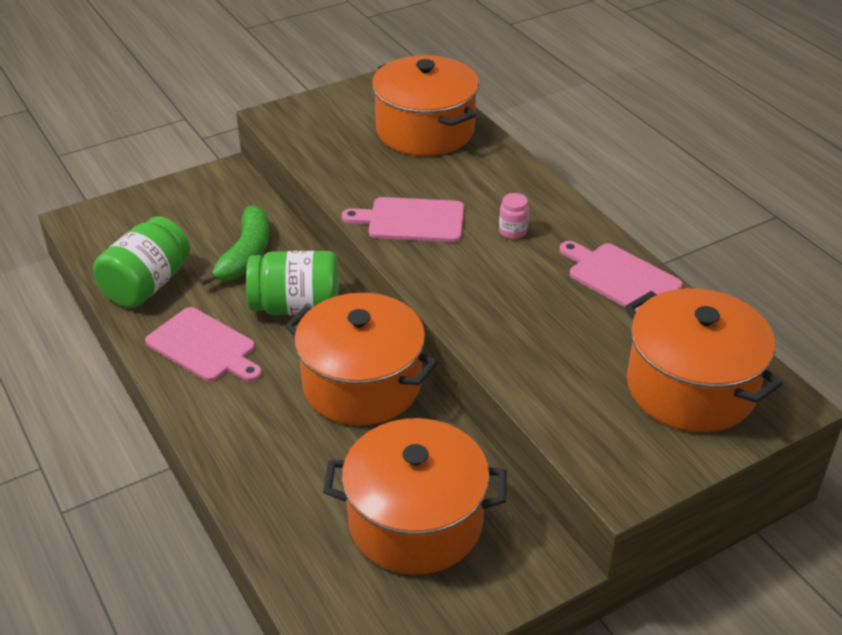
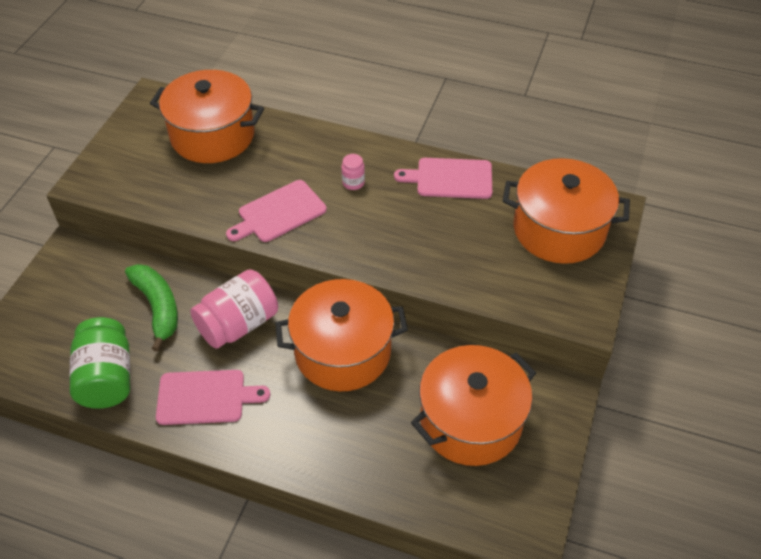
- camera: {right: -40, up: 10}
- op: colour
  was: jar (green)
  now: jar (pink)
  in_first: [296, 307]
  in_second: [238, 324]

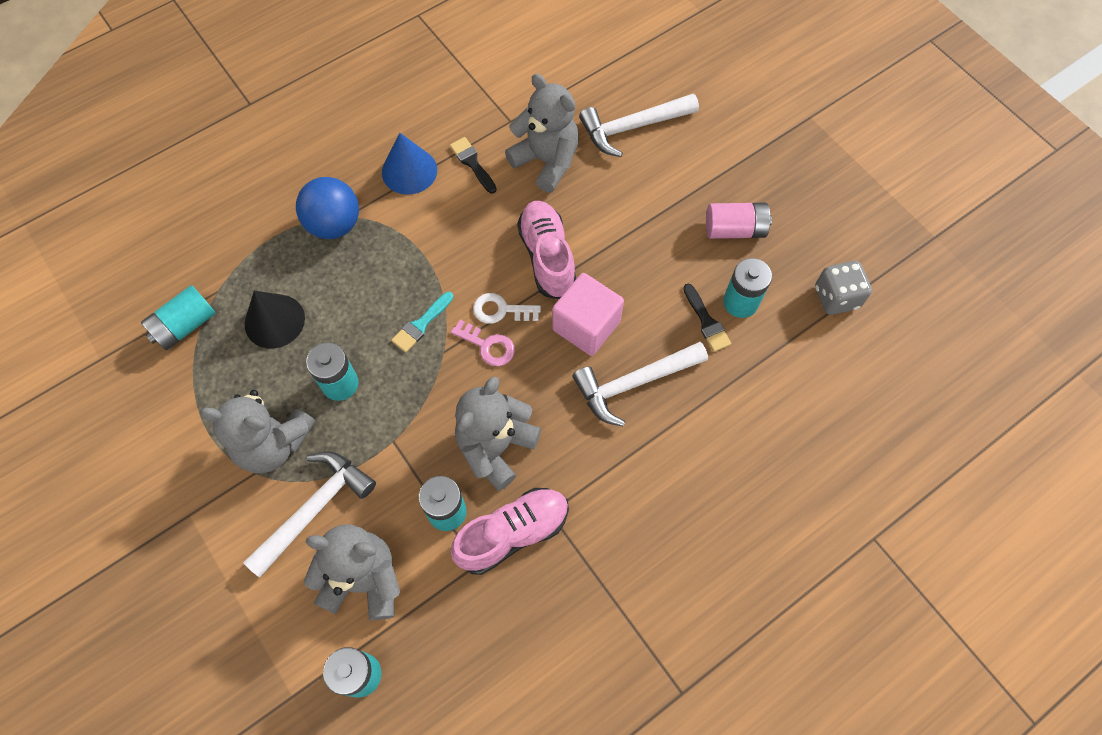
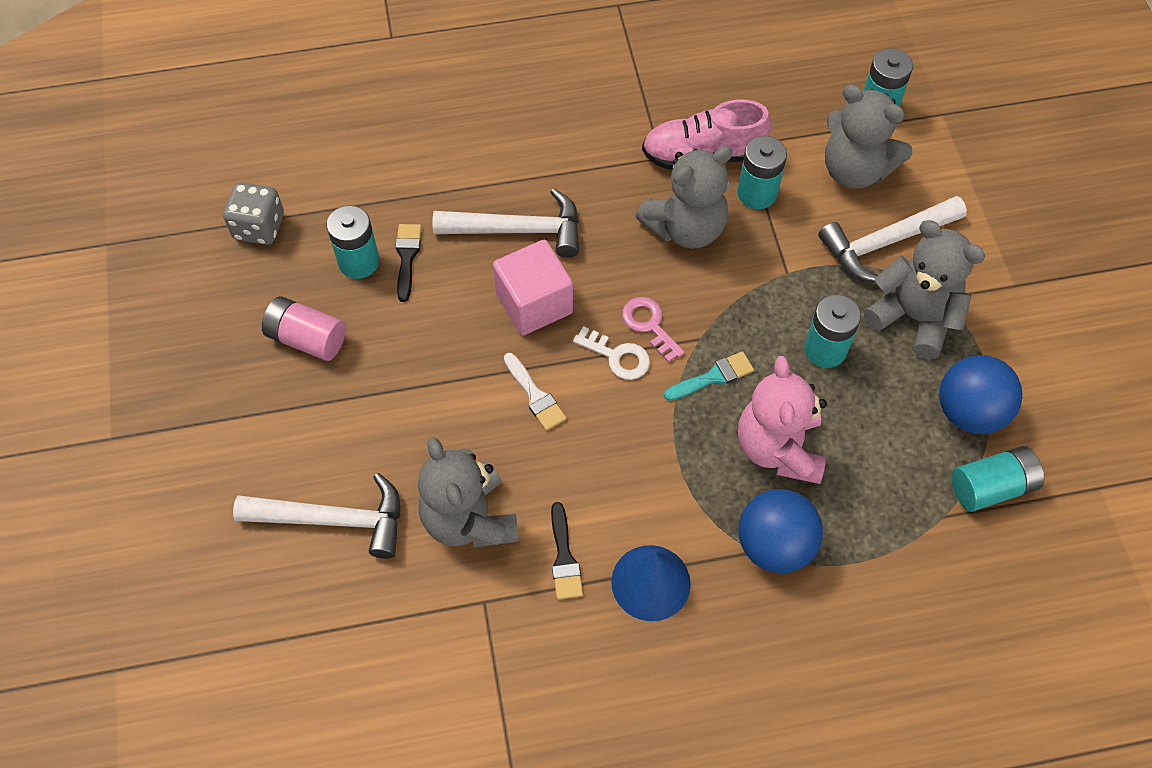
- camera: {right: -155, up: -5}
- op: missing
  was: cone (black)
  in_first: [274, 321]
- op: exchanged
  was: shoe (pink)
  now: brush (white)
  in_first: [547, 257]
  in_second: [535, 395]
- op: appeared
  now: teddy bear (pink)
  in_second: [778, 448]
- op: appeared
  now: ball (blue)
  in_second: [969, 412]

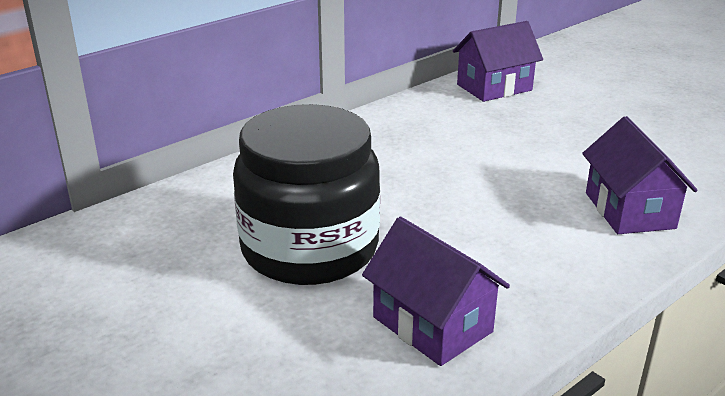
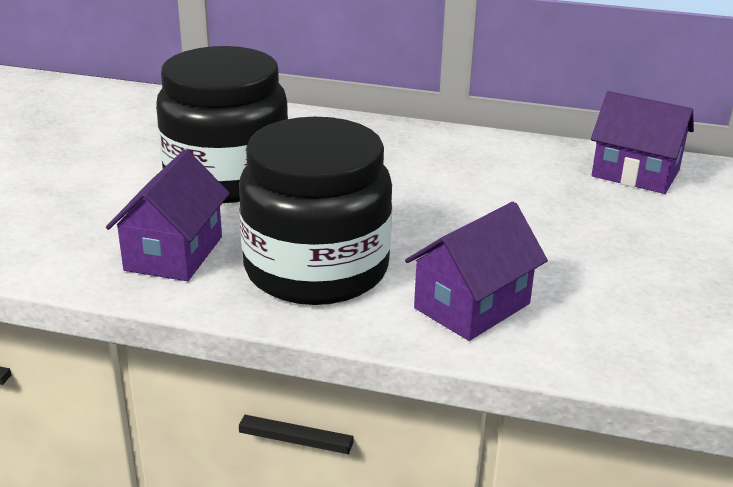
- camera: {right: 55, up: 0}
- op: appeared
  now: jar (black)
  in_second: [316, 269]

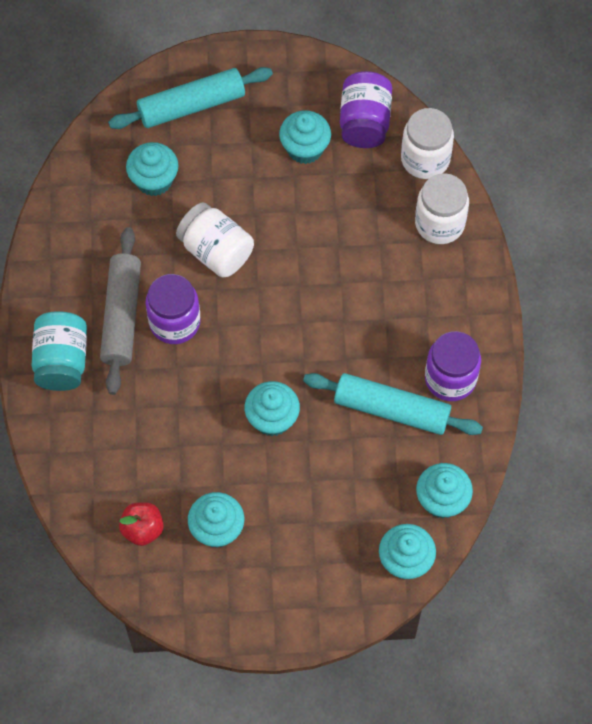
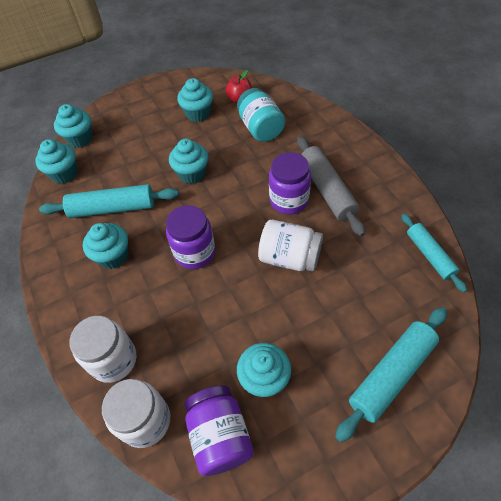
- camera: {right: 160, up: -10}
- op: relocated
  was: jar (turquoise)
  in_first: [62, 361]
  in_second: [260, 128]
- op: relocated
  was: cupcake (turquoise)
  in_first: [154, 180]
  in_second: [113, 256]
- op: relocated
  was: jar (purple)
  in_first: [450, 379]
  in_second: [195, 253]
- op: appeared
  now: rolling pin (turquoise)
  in_second: [429, 255]

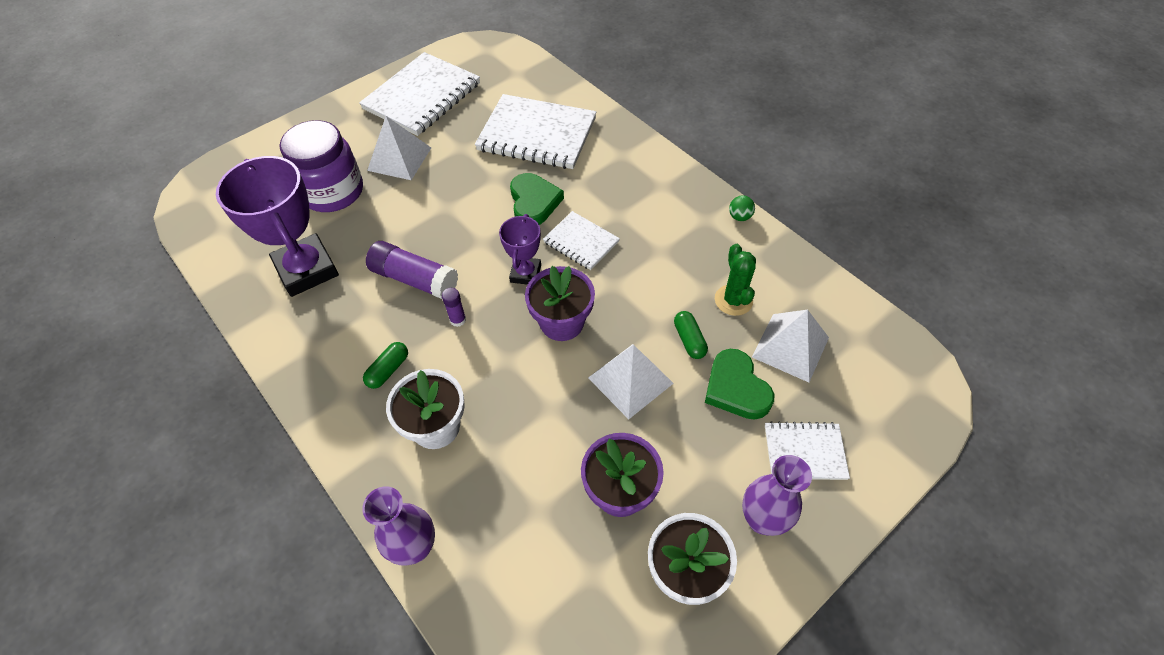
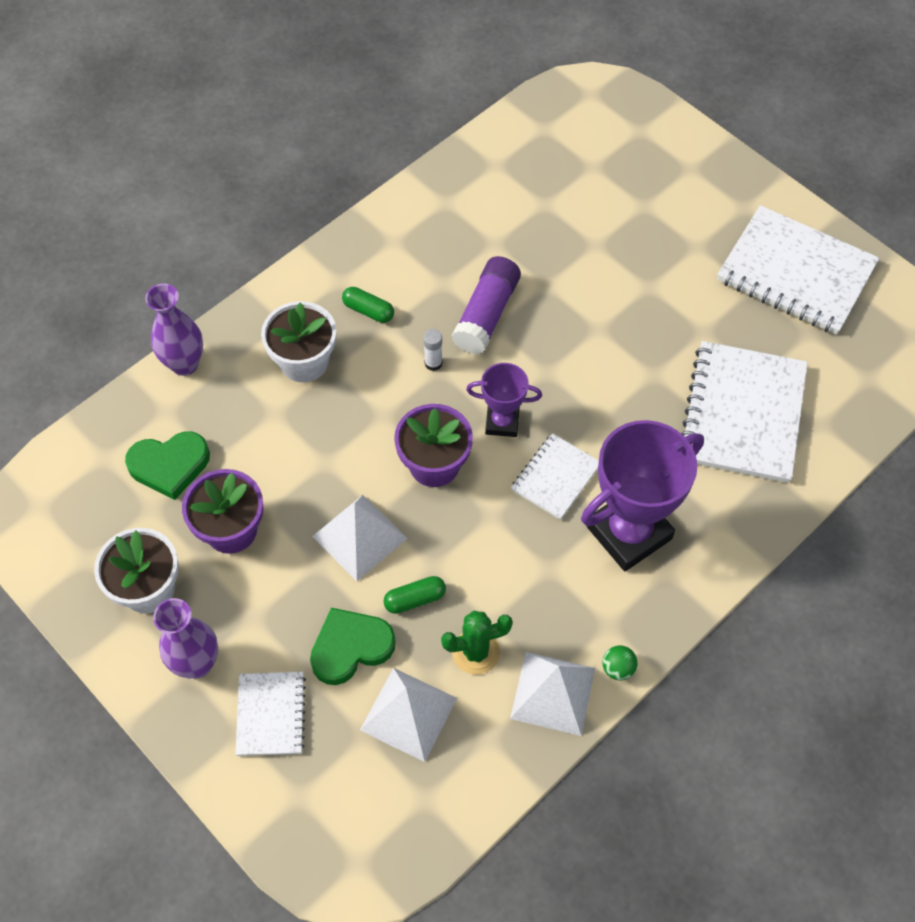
- camera: {right: 85, up: 5}
- op: relocated
  was: trophy (purple)
  in_first: [307, 270]
  in_second: [629, 532]
- op: missing
  was: jar (purple)
  in_first: [333, 192]
- op: relocated
  was: pyramid (white)
  in_first: [399, 159]
  in_second: [552, 693]
- op: colour
  was: glue stick (purple)
  now: glue stick (white)
  in_first: [458, 320]
  in_second: [433, 363]
- op: relocated
  was: heart (green)
  in_first: [534, 202]
  in_second: [169, 465]

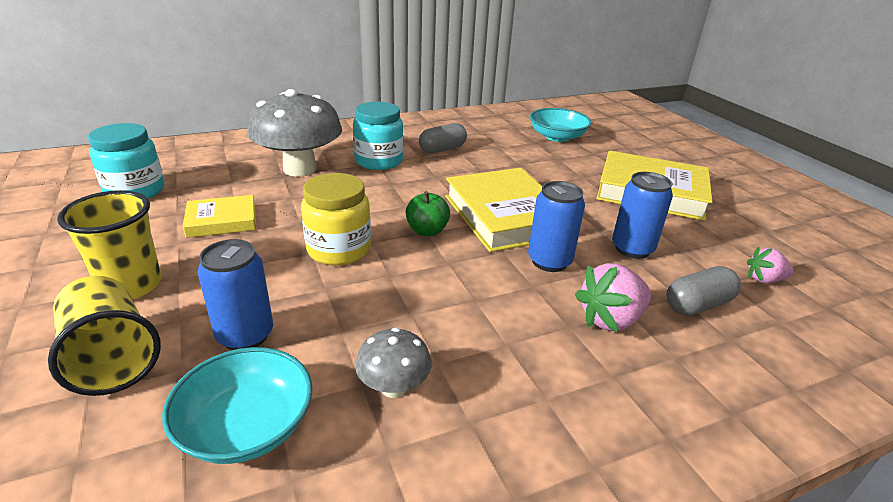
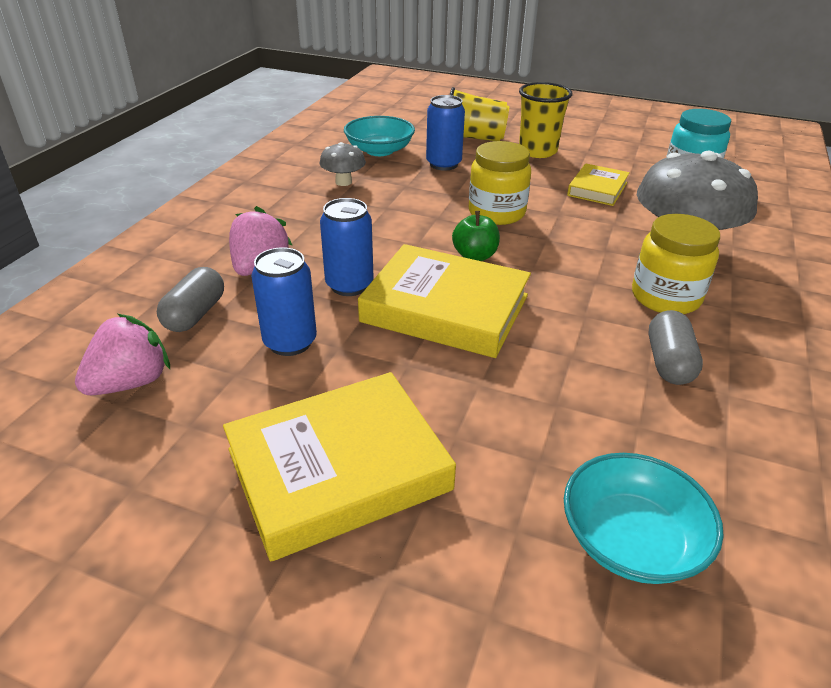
- camera: {right: 135, up: 5}
- op: colour
  was: jar (turquoise)
  now: jar (yellow)
  in_first: [379, 161]
  in_second: [665, 297]
- op: size
  was: strawberry (pink)
  in_first: [764, 280]
  in_second: [131, 382]
  ratio: 1.62

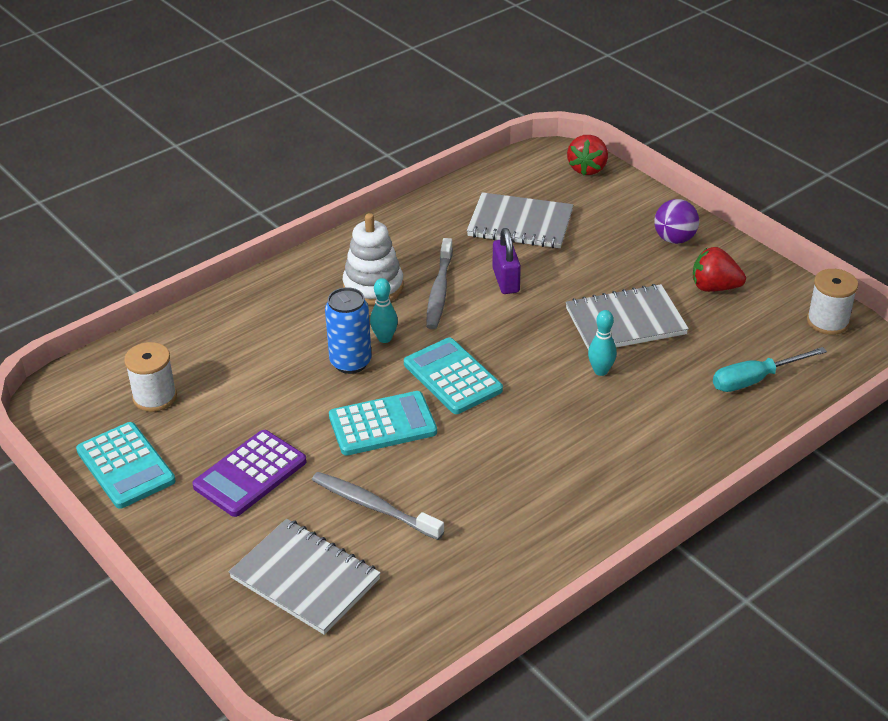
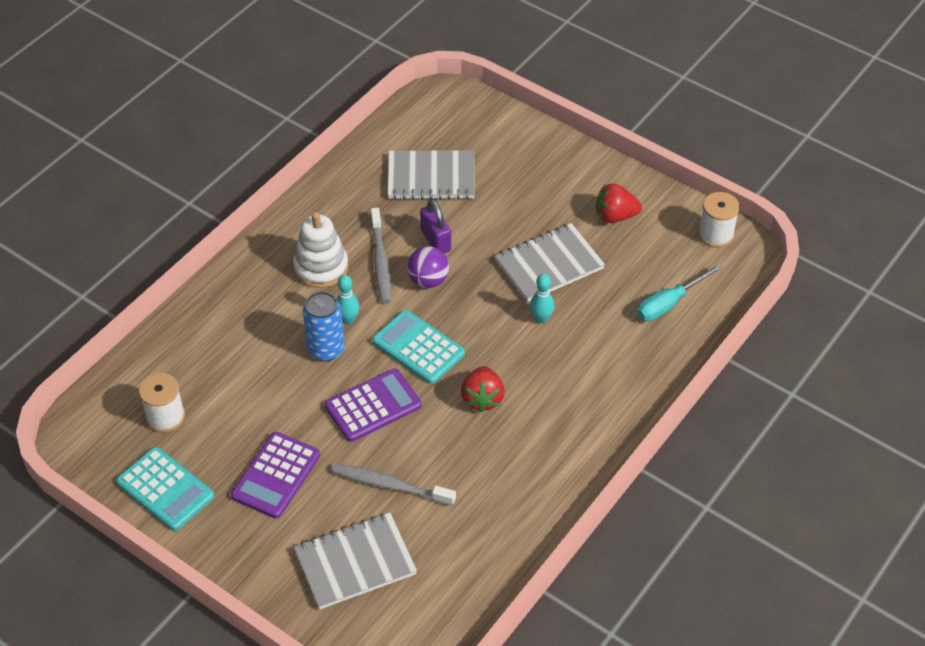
- camera: {right: -15, up: 10}
- op: spun
  was: notebook (grey)
  in_first: [305, 578]
  in_second: [355, 562]
  clockwise: -45
- op: colour
  was: calculator (turquoise)
  now: calculator (purple)
  in_first: [382, 425]
  in_second: [373, 406]
- op: relocated
  was: strawberry (red)
  in_first: [587, 169]
  in_second: [482, 398]
- op: relocated
  was: ball (purple)
  in_first: [674, 239]
  in_second: [428, 280]

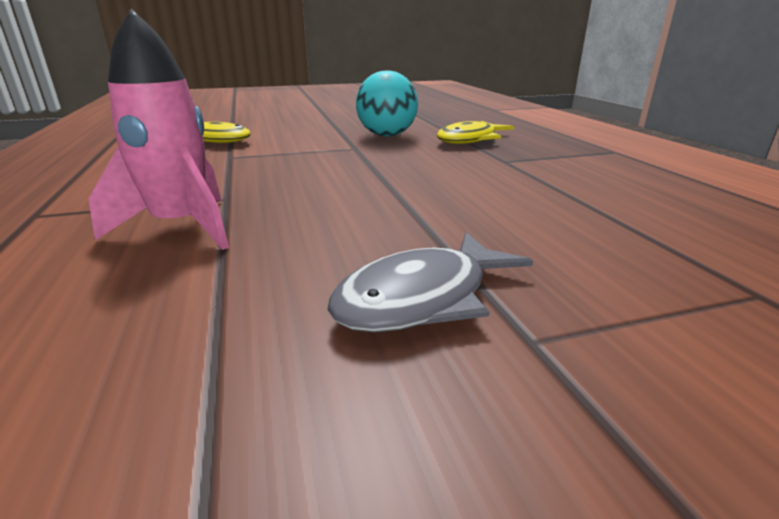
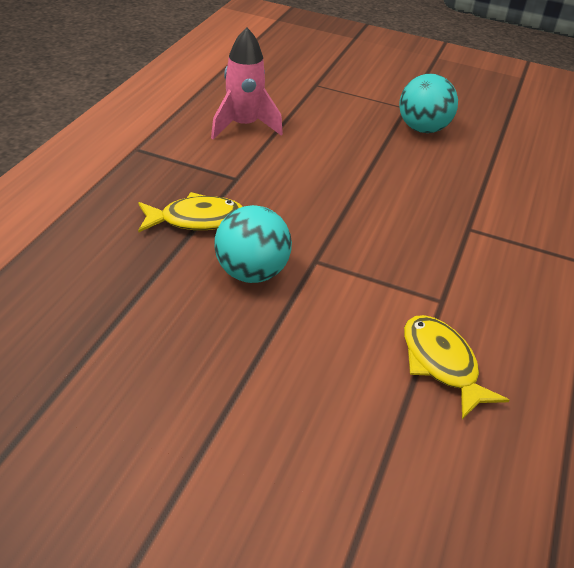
- camera: {right: -145, up: 15}
- op: relocated
  was: rocket (pink)
  in_first: [182, 227]
  in_second: [243, 126]
- op: exchanged
  was: fish (grey)
  now: ball (turquoise)
  in_first: [422, 298]
  in_second: [422, 129]

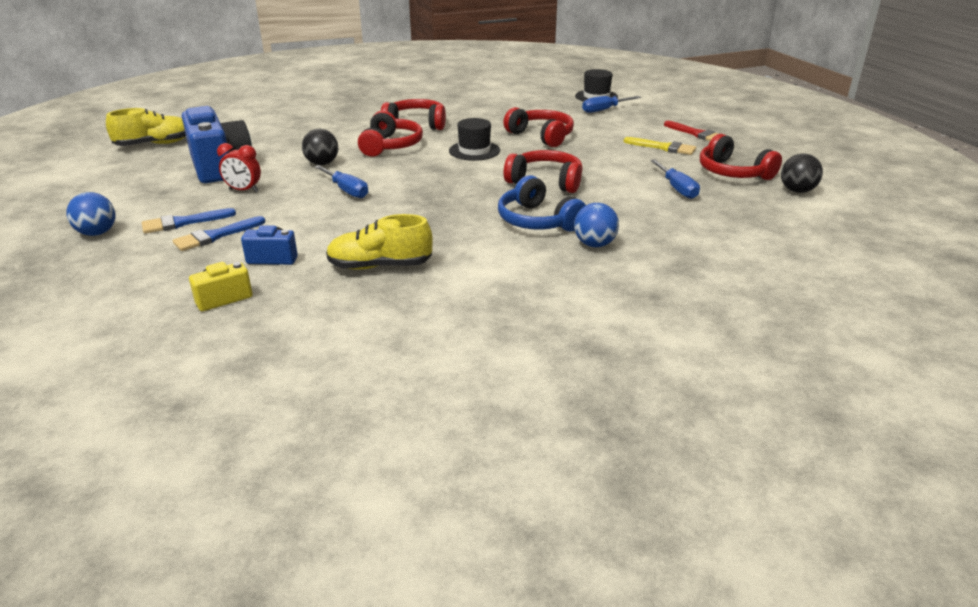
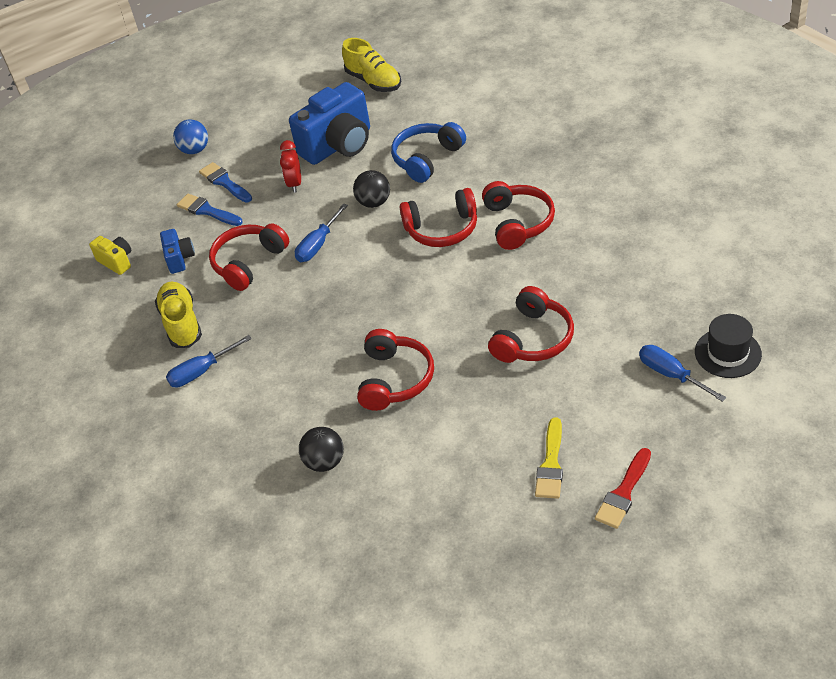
- camera: {right: 80, up: 15}
- op: missing
  was: hat (black)
  in_first: [474, 151]
- op: relocated
  was: headphones (blue)
  in_first: [537, 221]
  in_second: [427, 159]
- op: missing
  was: ball (blue)
  in_first: [594, 244]
- op: relocated
  was: screwdriver (blue)
  in_first: [676, 188]
  in_second: [202, 371]
- op: relocated
  was: headphones (red)
  in_first: [733, 172]
  in_second: [248, 263]
- op: relocated
  was: ball (black)
  in_first: [797, 191]
  in_second: [325, 462]

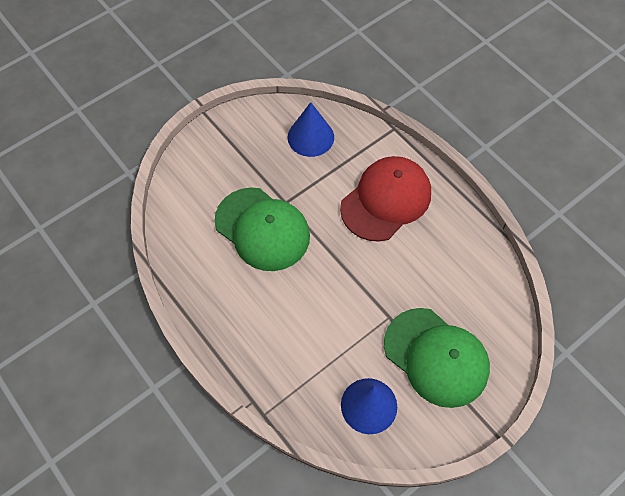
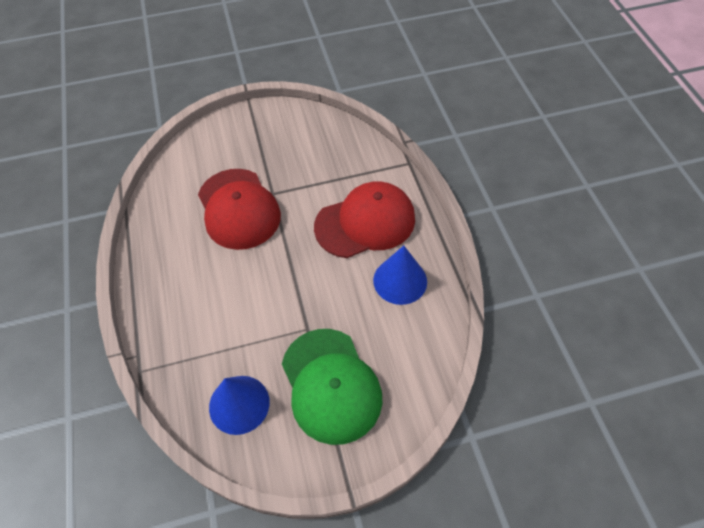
- camera: {right: 25, up: -5}
- op: colour
  was: cap (green)
  now: cap (red)
  in_first: [262, 229]
  in_second: [238, 209]
- op: relocated
  was: cone (blue)
  in_first: [310, 137]
  in_second: [400, 280]

